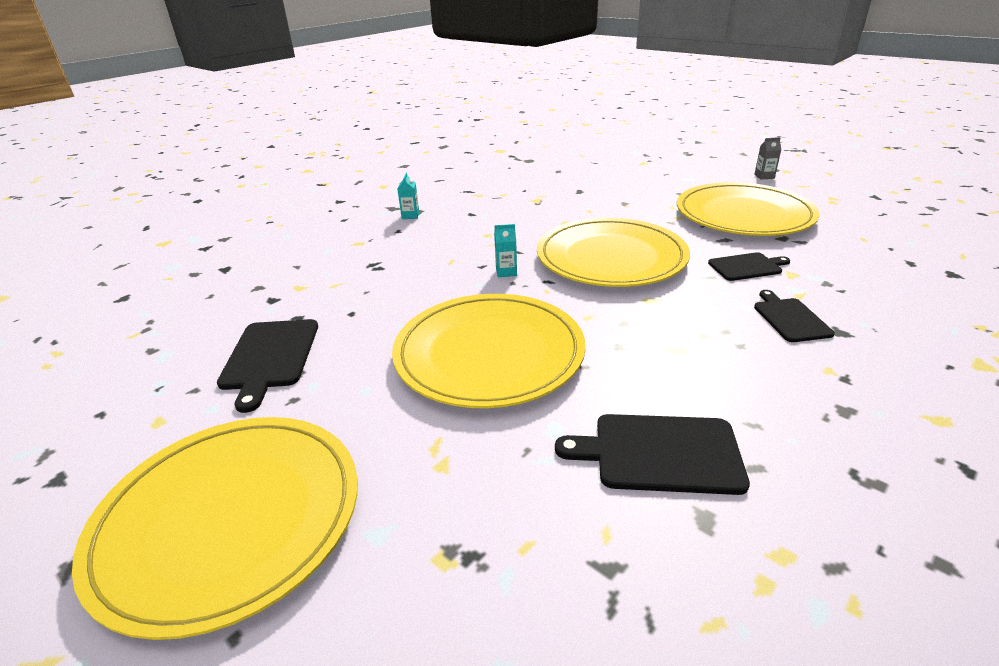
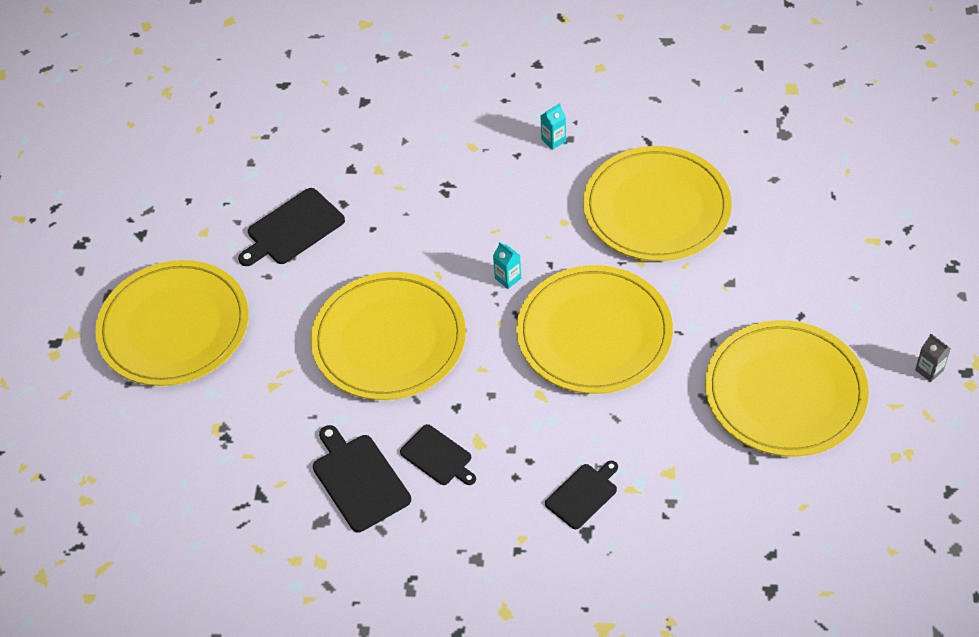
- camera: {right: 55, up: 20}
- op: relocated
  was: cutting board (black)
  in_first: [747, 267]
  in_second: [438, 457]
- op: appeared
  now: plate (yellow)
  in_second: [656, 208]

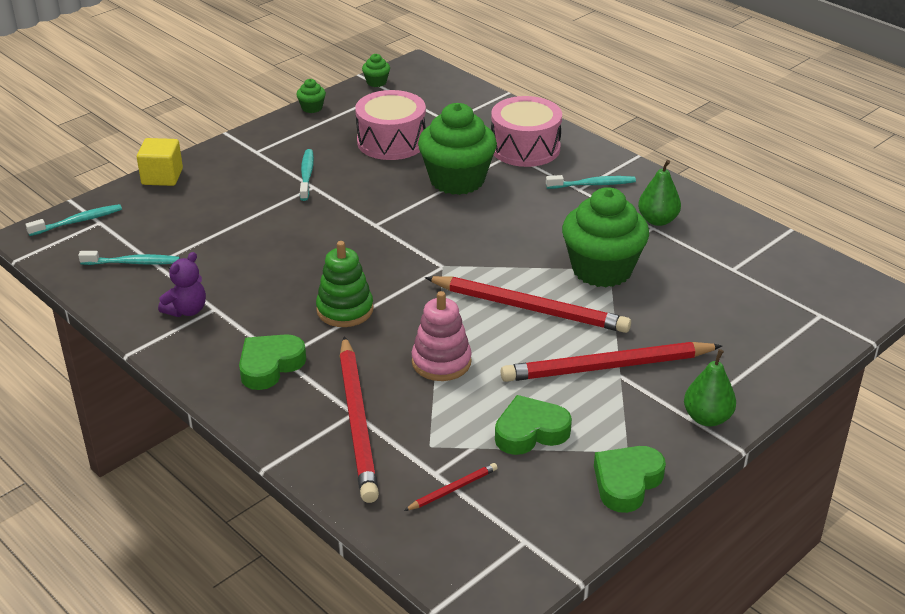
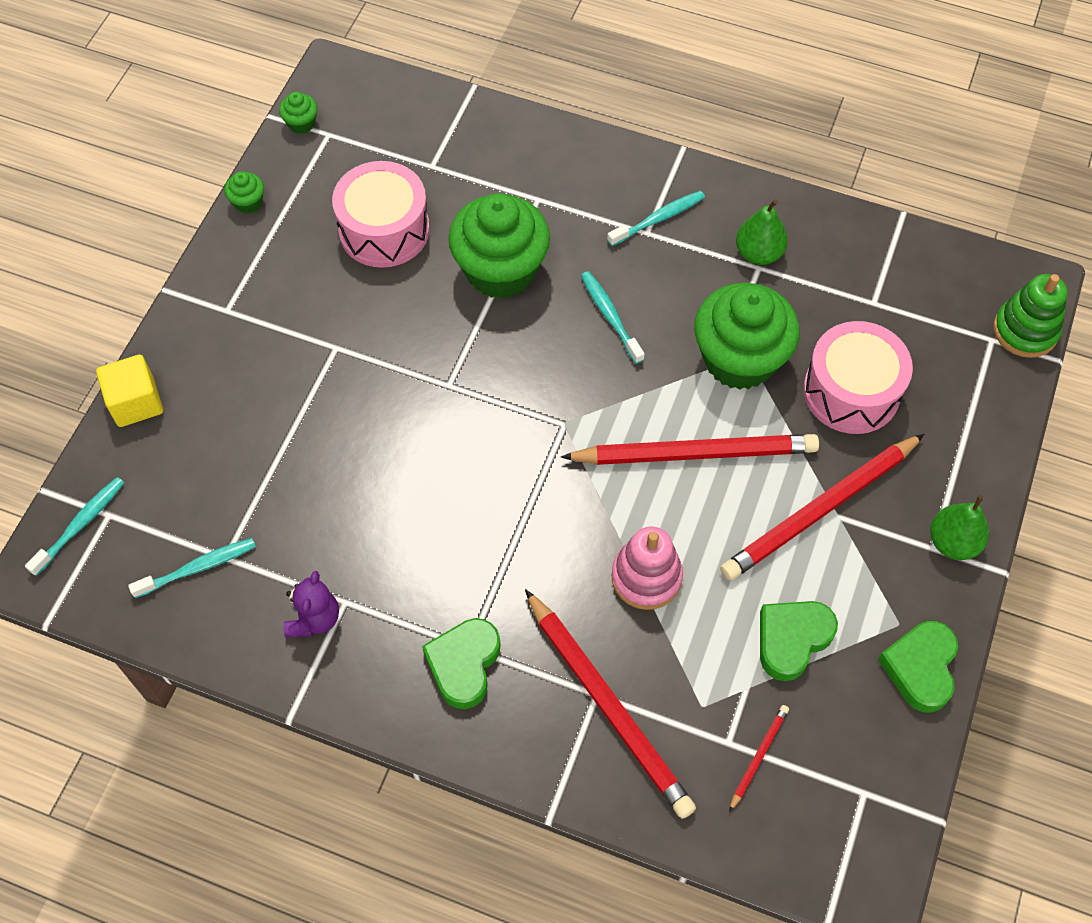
- camera: {right: -25, up: 25}
- op: relocated
  was: toothbrush (turquoise)
  in_first: [306, 175]
  in_second: [610, 316]
- op: relocated
  was: stacking toy (green)
  in_first: [345, 310]
  in_second: [1025, 330]
- op: relocated
  was: drum (pink)
  in_first: [525, 148]
  in_second: [851, 391]

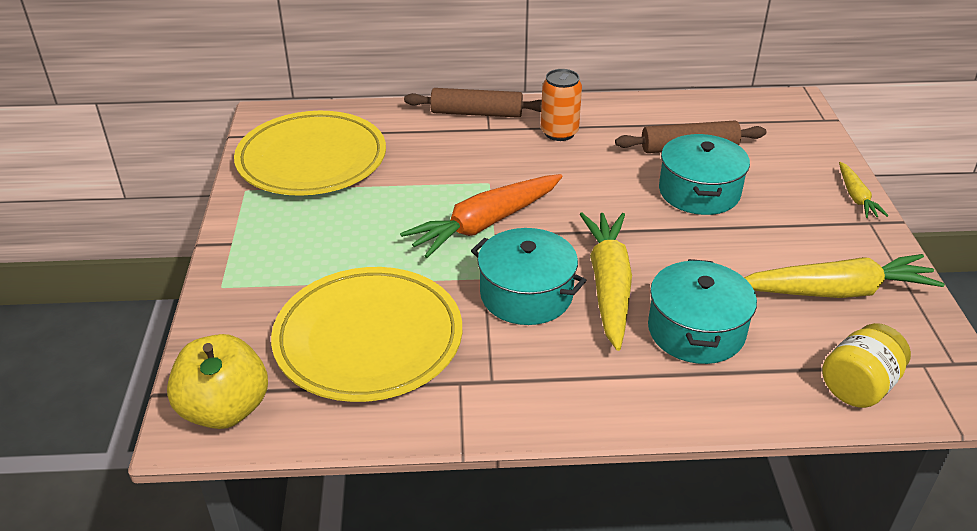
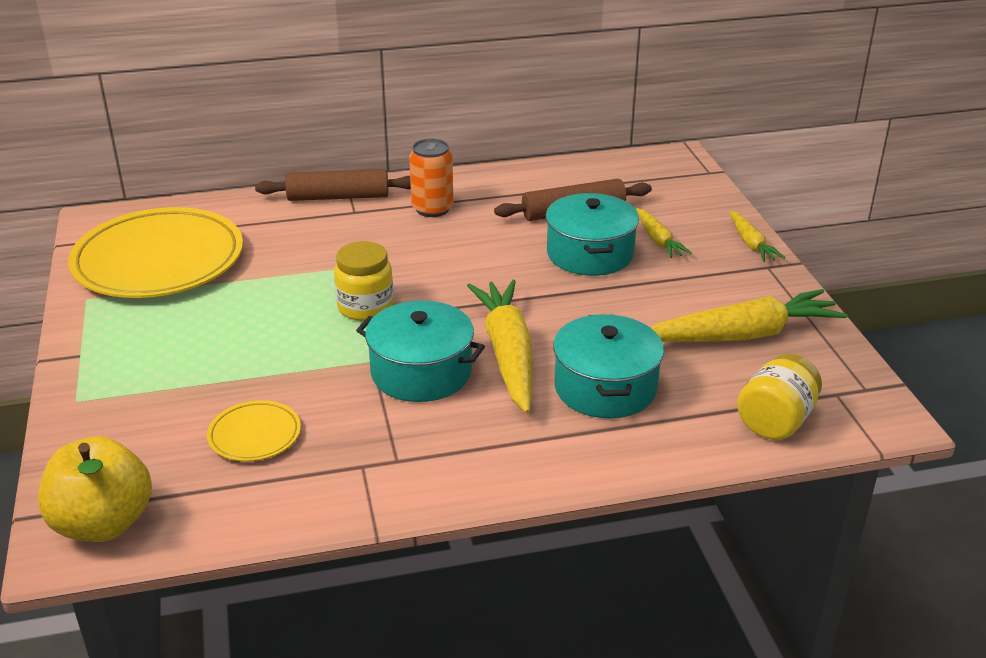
- camera: {right: -10, up: -5}
- op: size
  was: plate (yellow)
  in_first: [368, 339]
  in_second: [254, 435]
  ratio: 0.44
- op: exchanged
  was: carrot (orange)
  now: jar (yellow)
  in_first: [485, 224]
  in_second: [365, 307]
- op: appeared
  now: carrot (yellow)
  in_second: [658, 240]

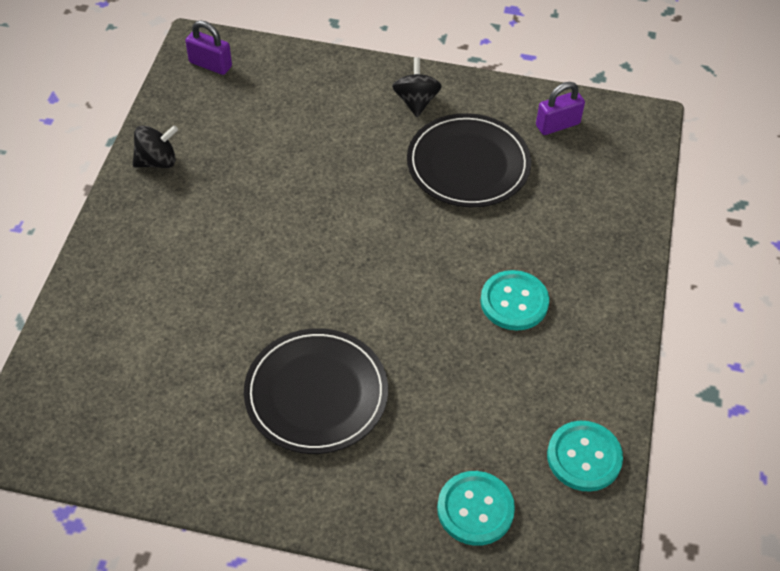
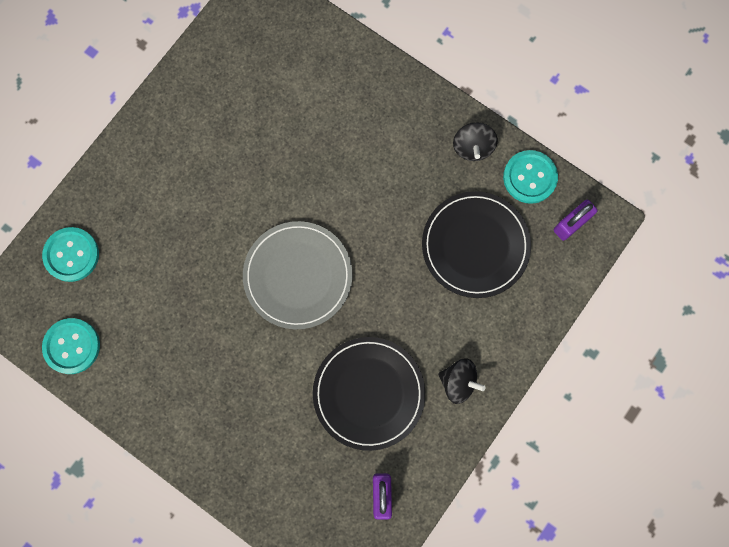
- camera: {right: 115, up: 25}
- op: relocated
  was: plate (black)
  in_first: [316, 393]
  in_second: [475, 245]
- op: relocated
  was: button (turquoise)
  in_first: [514, 302]
  in_second: [529, 177]
- op: appeared
  now: plate (grey)
  in_second: [298, 276]

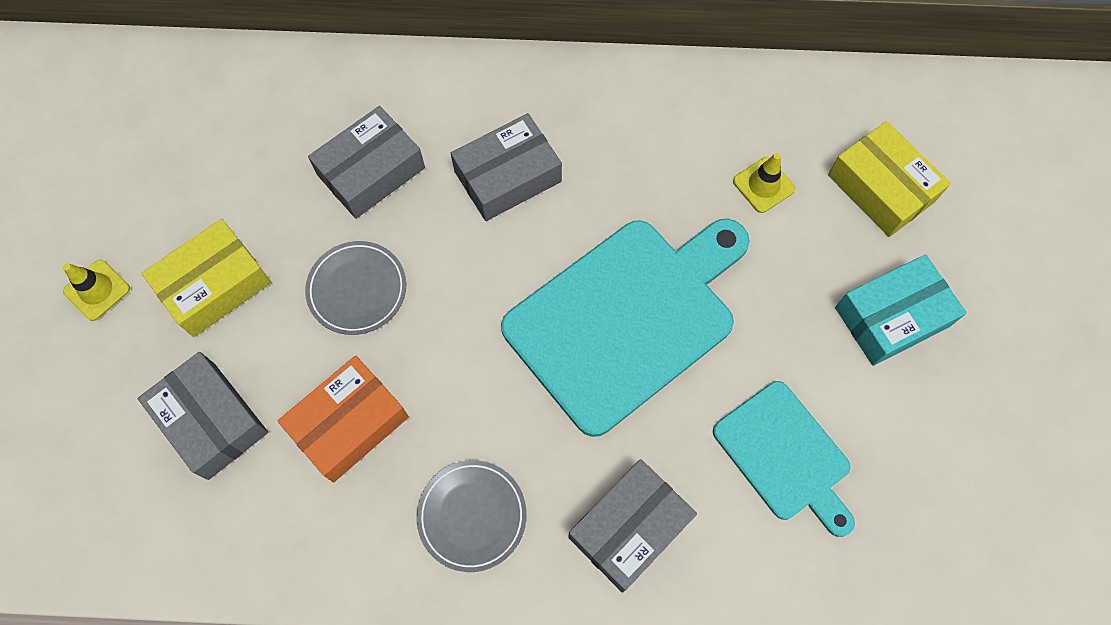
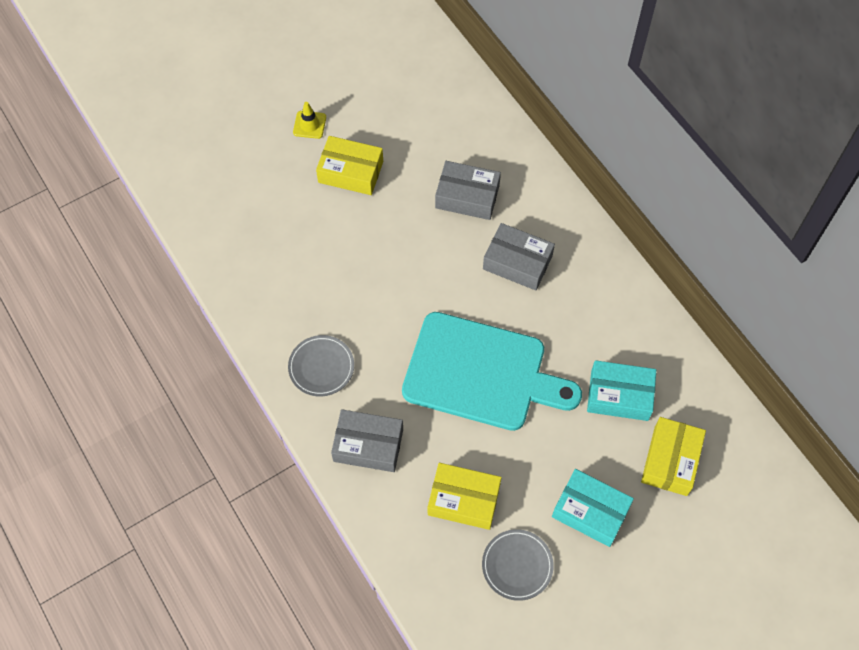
- camera: {right: 55, up: -5}
- op: missing
  was: box (grey)
  in_first: [211, 420]
- op: missing
  was: box (orange)
  in_first: [349, 424]
- op: relocated
  was: plate (grey)
  in_first: [357, 289]
  in_second: [517, 565]
- op: exchanged
  was: cutting board (turquoise)
  now: box (yellow)
  in_first: [785, 455]
  in_second: [464, 500]
- op: exchanged
  was: traffic cone (yellow)
  now: box (turquoise)
  in_first: [763, 185]
  in_second: [619, 395]

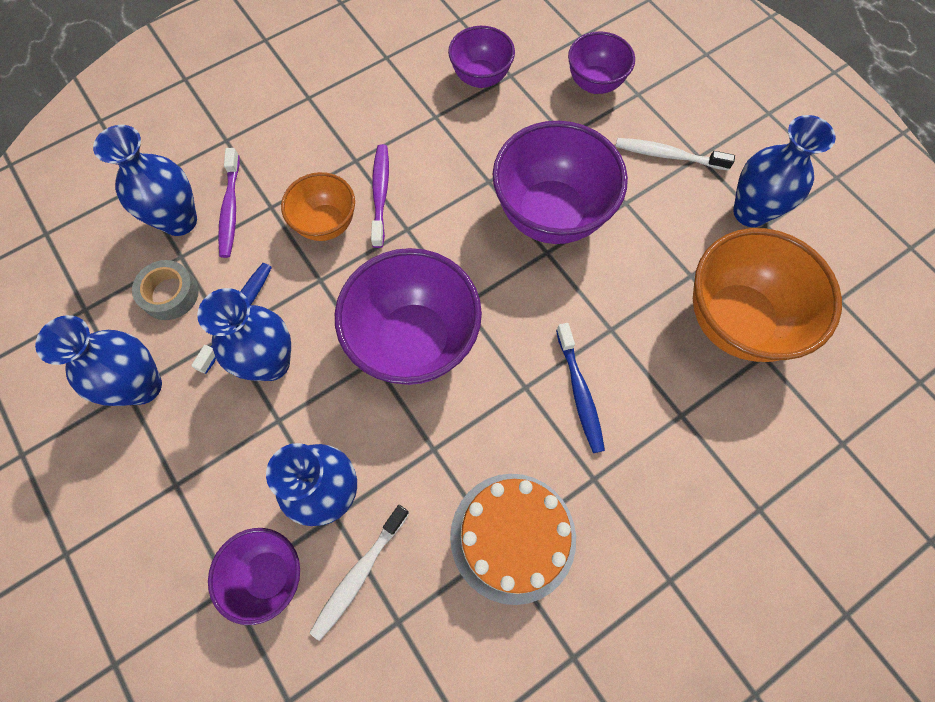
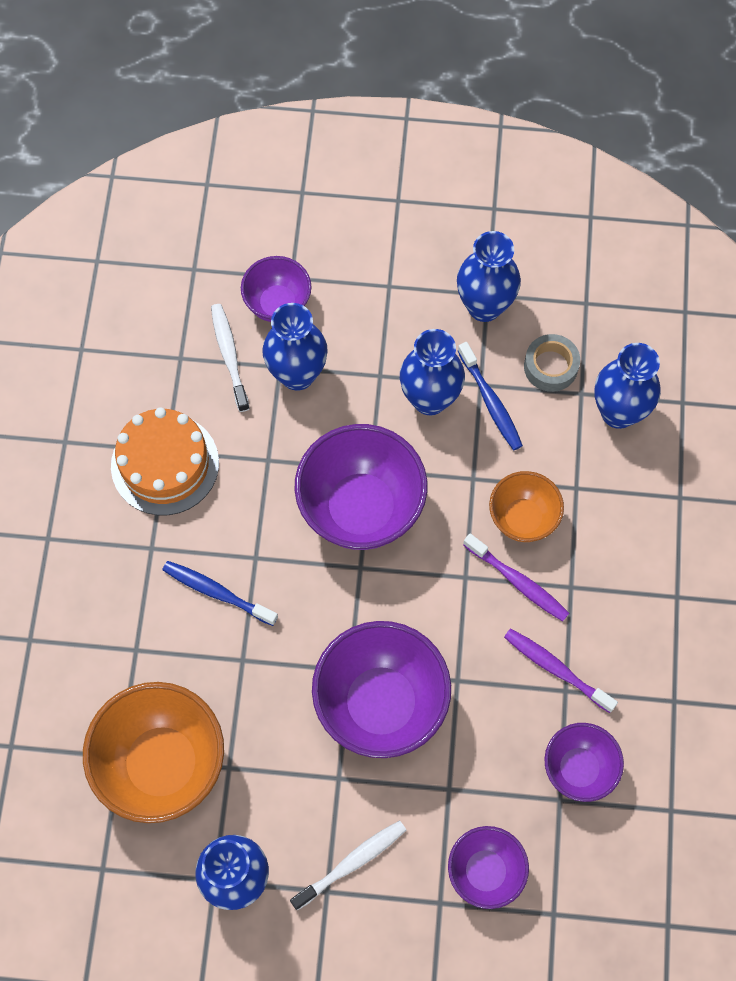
- camera: {right: 130, up: 0}
- op: relocated
  was: toothbrush (purple)
  in_first: [230, 209]
  in_second: [556, 669]

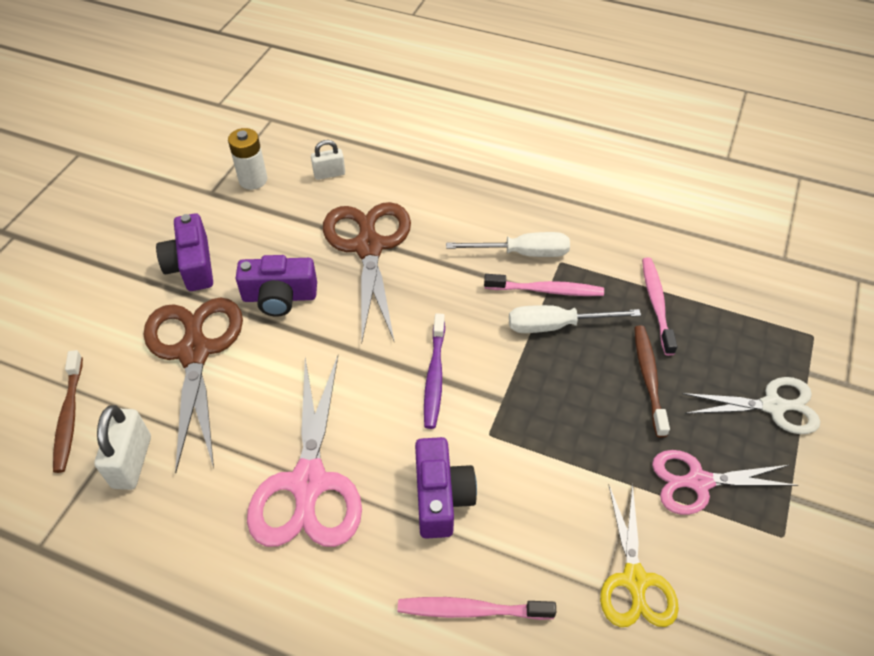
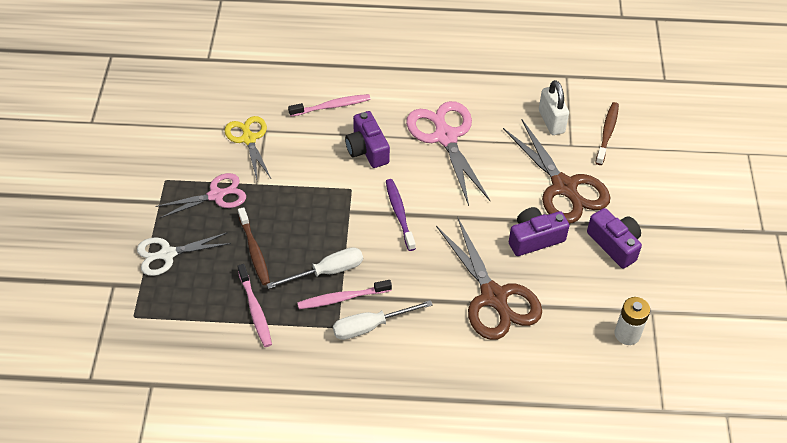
- camera: {right: 160, up: 0}
- op: spun
  was: toothbrush (brown)
  in_first: [69, 417]
  in_second: [607, 133]
  clockwise: 45
- op: missing
  was: padlock (white)
  in_first: [329, 174]

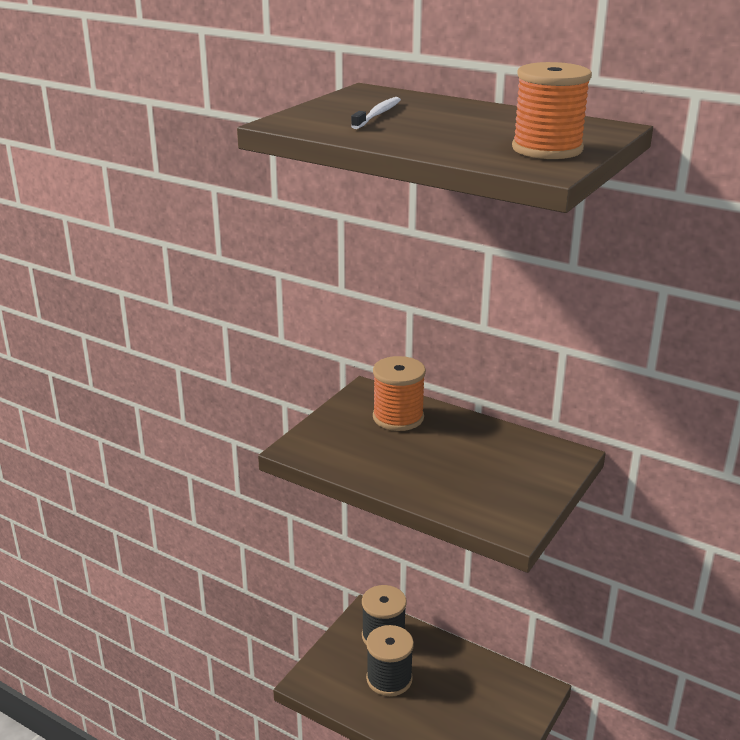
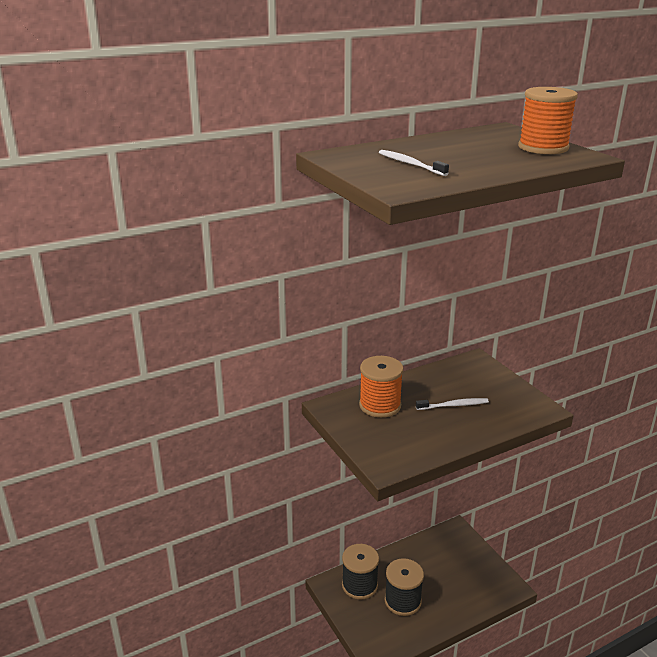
- camera: {right: -60, up: 0}
- op: appeared
  now: toothbrush (white)
  in_second: [453, 405]

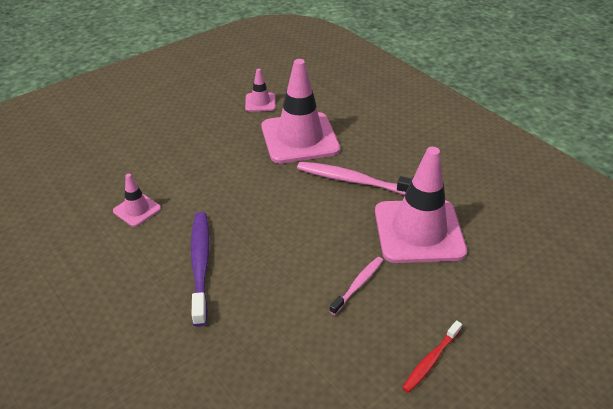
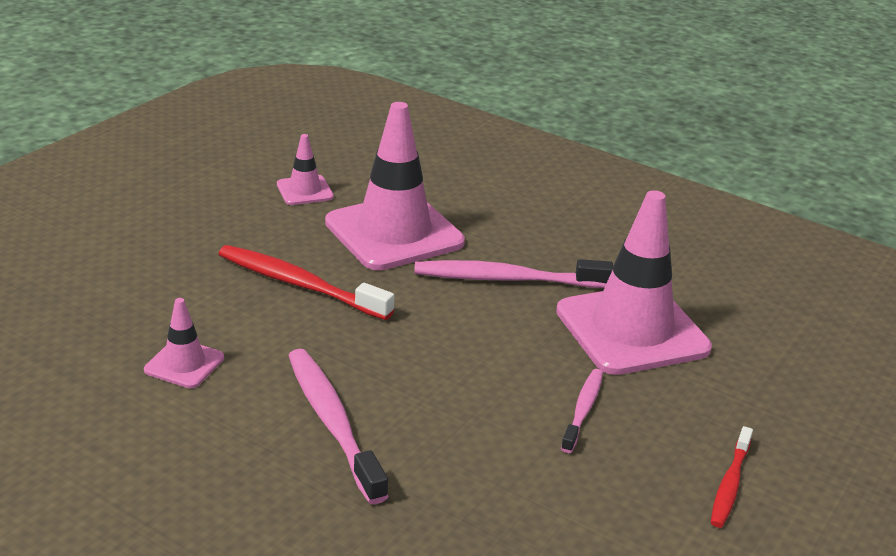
- camera: {right: -20, up: -10}
- op: colour
  was: toothbrush (purple)
  now: toothbrush (pink)
  in_first: [200, 264]
  in_second: [332, 422]
- op: appeared
  now: toothbrush (red)
  in_second: [299, 284]

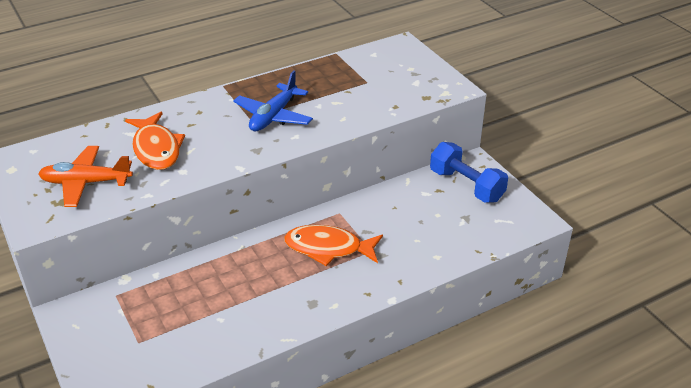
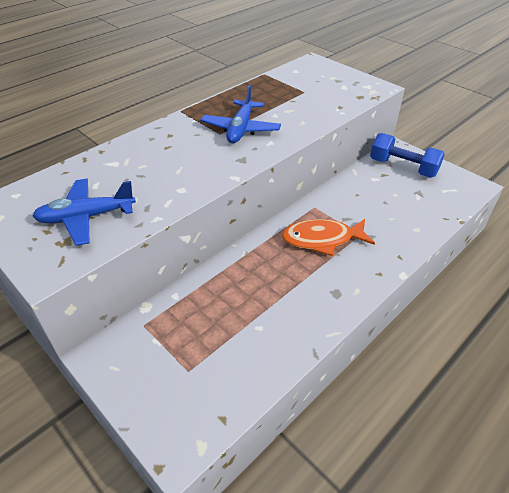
- camera: {right: -15, up: 5}
- op: colour
  was: plane (orange)
  now: plane (blue)
  in_first: [86, 183]
  in_second: [86, 217]
- op: missing
  was: fish (orange)
  in_first: [156, 149]

